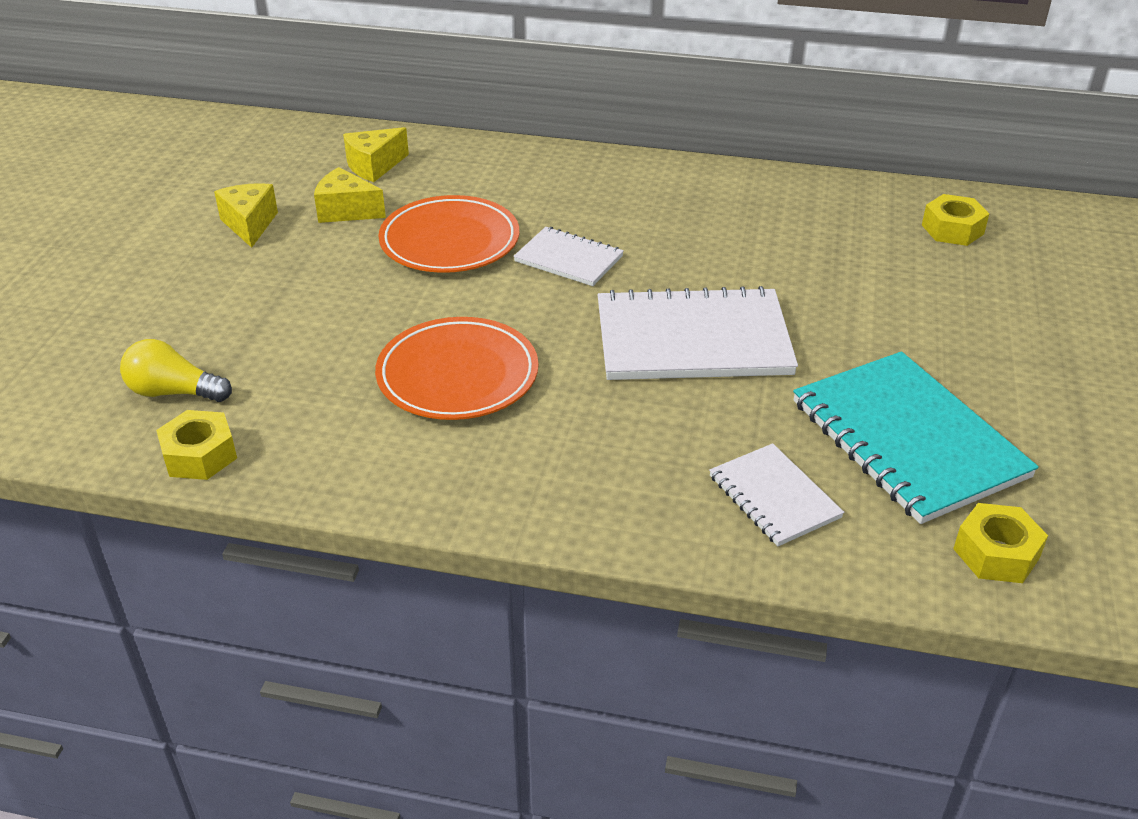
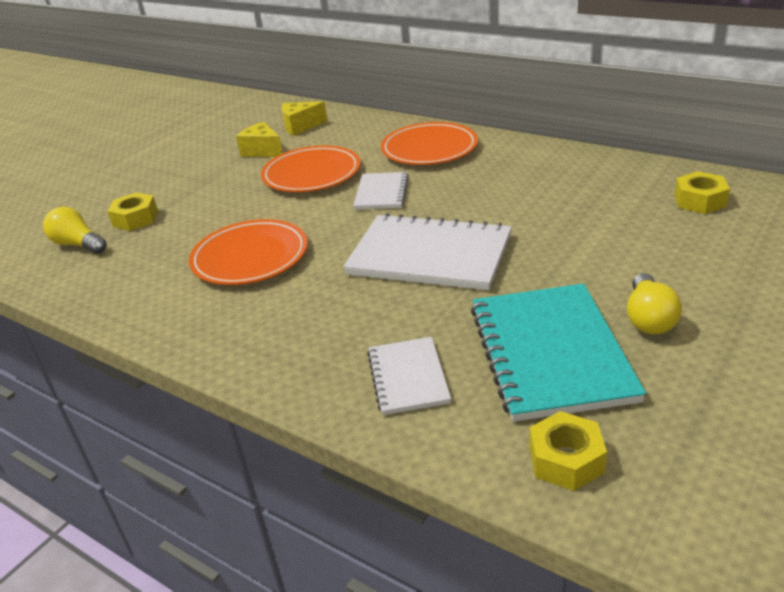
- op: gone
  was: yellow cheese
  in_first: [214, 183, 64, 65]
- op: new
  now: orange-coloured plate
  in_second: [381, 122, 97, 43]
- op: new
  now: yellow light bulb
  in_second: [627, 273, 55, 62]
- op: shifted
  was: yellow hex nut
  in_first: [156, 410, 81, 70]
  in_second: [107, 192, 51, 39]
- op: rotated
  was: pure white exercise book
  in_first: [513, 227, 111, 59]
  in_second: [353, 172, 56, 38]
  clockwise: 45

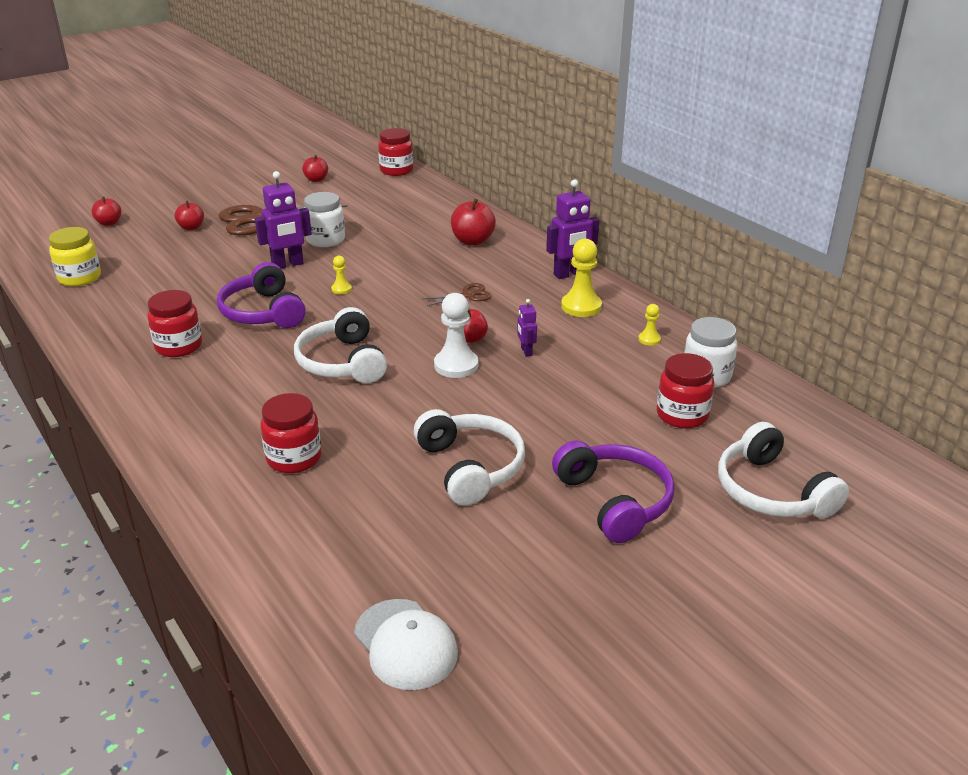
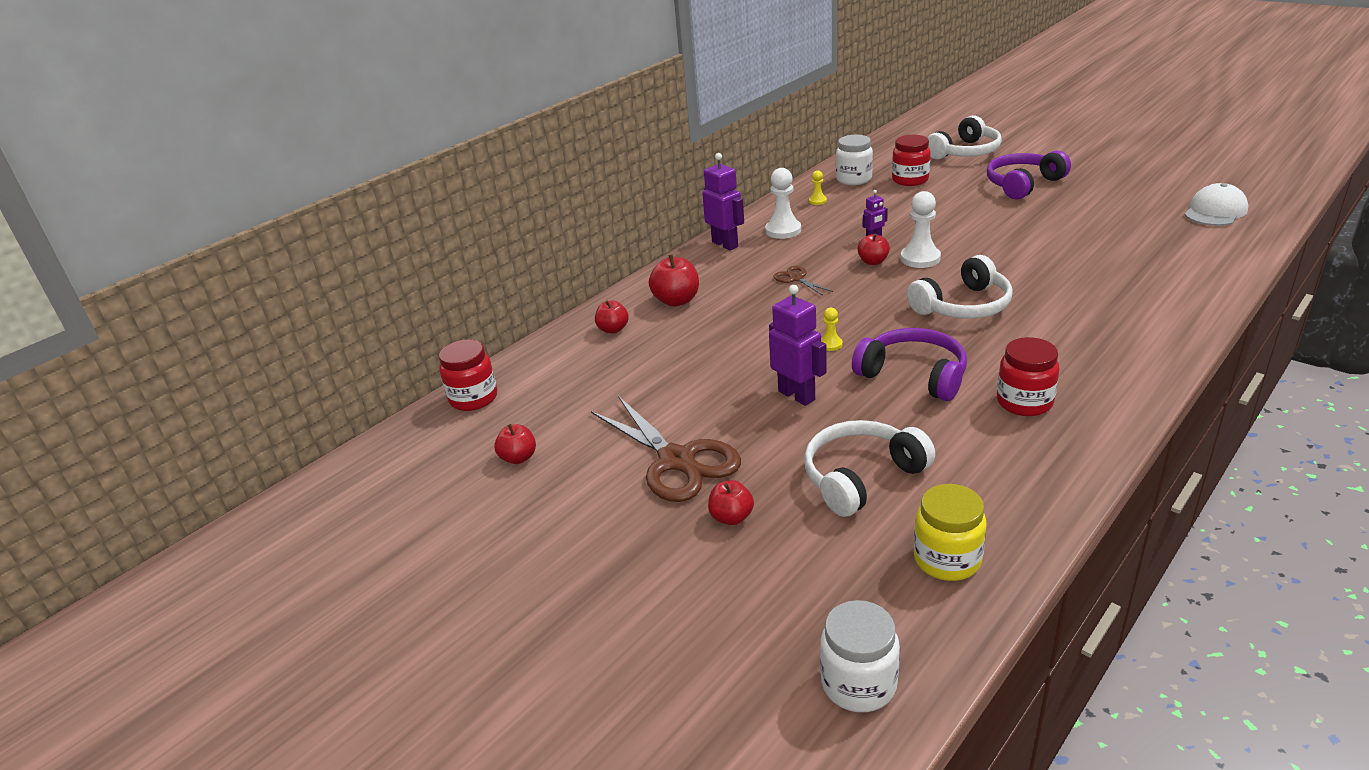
- op: gone
  was: scarlet jar
  in_first: [261, 393, 60, 80]
- op: shifted
  was: scarlet apple
  in_first: [91, 197, 31, 29]
  in_second: [595, 300, 34, 33]
- op: shifted
  was: pure white jar
  in_first: [304, 192, 41, 55]
  in_second: [820, 600, 80, 112]
- op: shifted
  was: pure white headphones
  in_first: [414, 409, 111, 97]
  in_second: [804, 420, 131, 97]
- op: repainted
  was: yellow pawn
  now: pure white pawn
  in_first: [561, 239, 41, 78]
  in_second: [765, 168, 36, 71]
- op: rotated
  was: purple headphones
  in_first: [217, 262, 89, 66]
  in_second: [852, 328, 115, 73]
  clockwise: -105

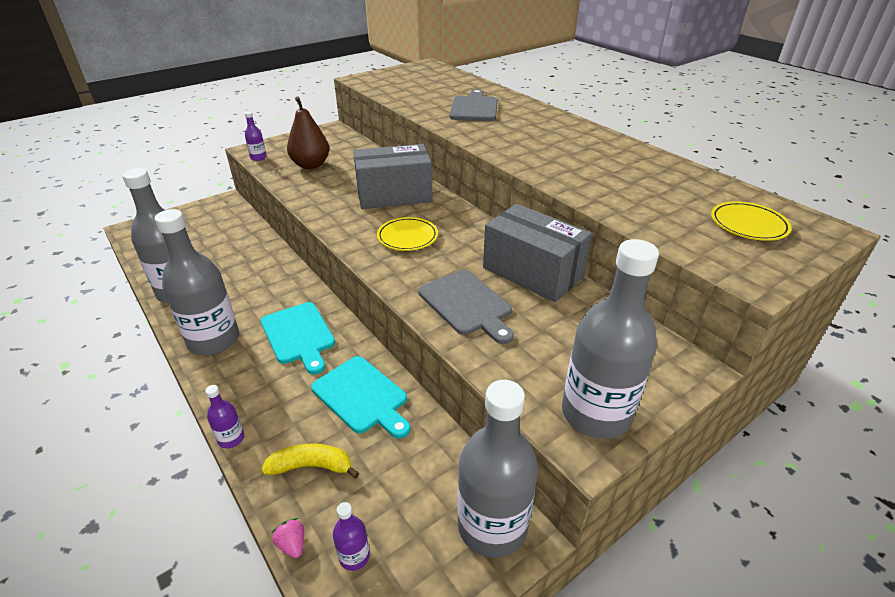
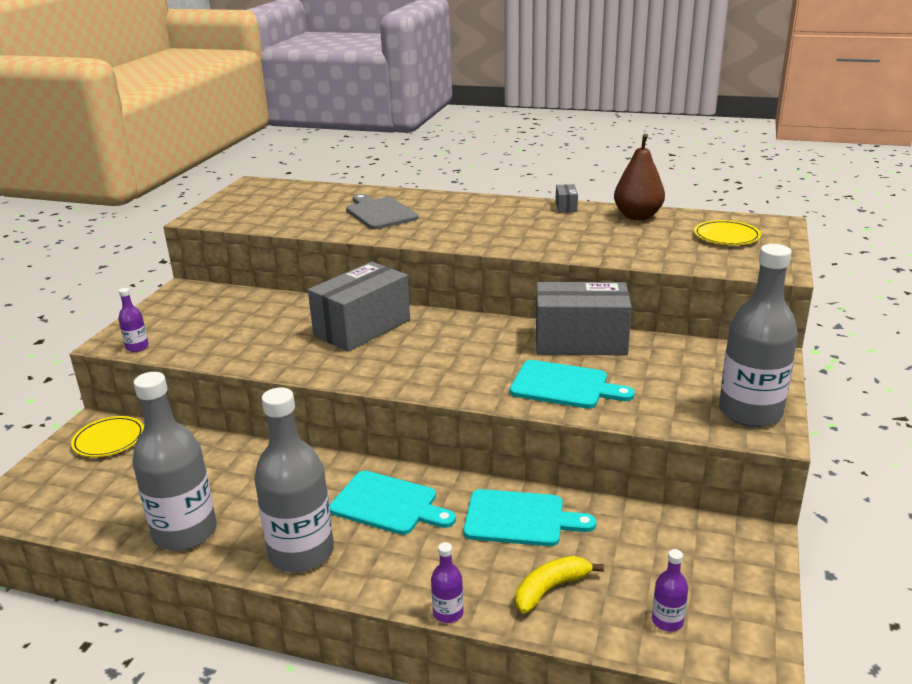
- op: gone
  was: rosy toy strawberry
  in_first: [272, 518, 32, 40]
- op: gone
  was: ash-grey bottle
  in_first: [457, 380, 81, 178]
- op: new
  now: ash-grey box
  in_second: [556, 184, 22, 29]
- op: shifted
  was: dark brown toy pear
  in_first: [287, 97, 42, 72]
  in_second: [614, 134, 51, 86]
- op: shifted
  was: yellow plate
  in_first: [377, 217, 61, 34]
  in_second: [71, 416, 73, 41]
- op: repainted
  was: ash-grey chopping board
  now: teal chopping board
  in_first: [419, 270, 95, 74]
  in_second: [510, 360, 125, 49]

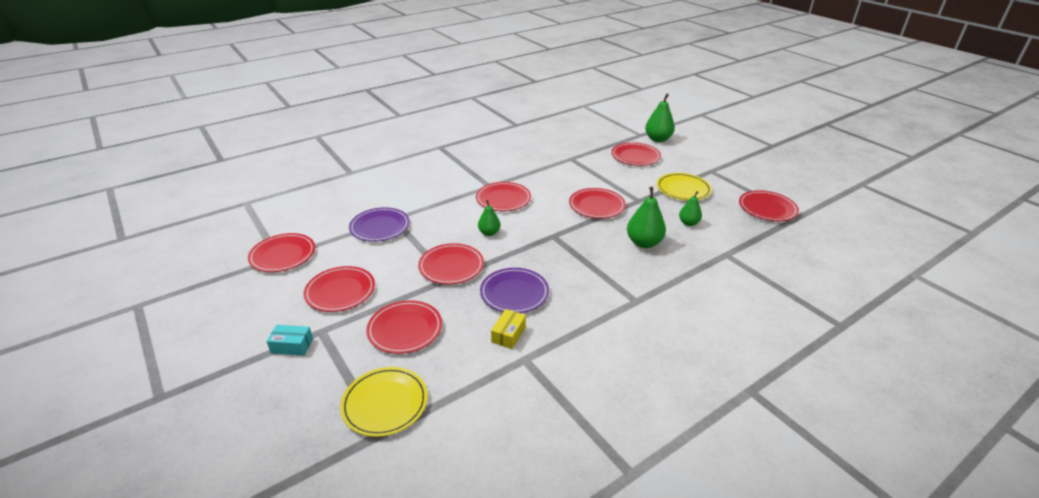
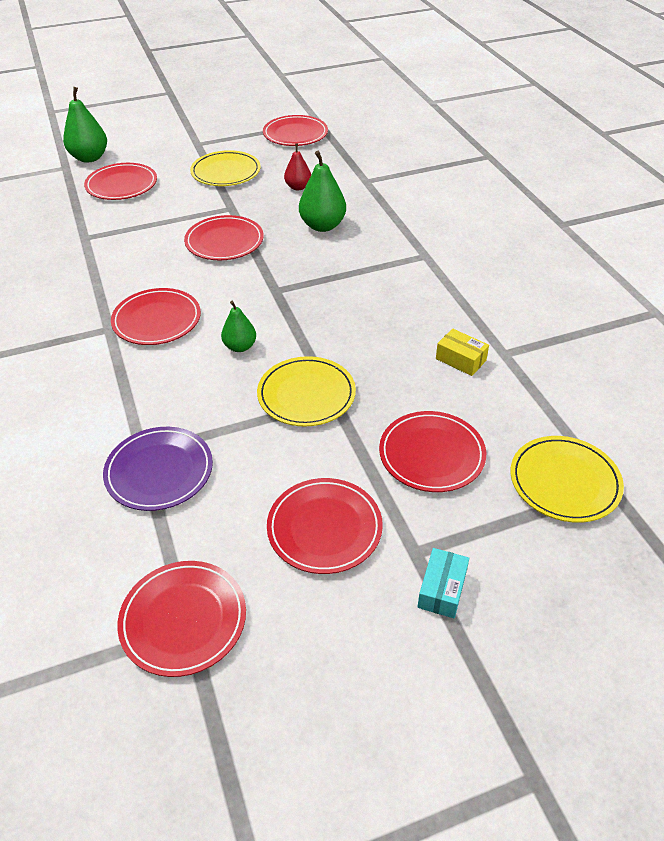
- op: gone
  was: purple plate
  in_first: [480, 268, 69, 45]
- op: repainted
  was: scarlet plate
  now: yellow plate
  in_first: [418, 243, 66, 41]
  in_second: [257, 356, 99, 71]
- op: repainted
  was: leaf-green toy pear
  now: scarlet toy pear
  in_first: [679, 191, 23, 35]
  in_second: [284, 143, 27, 48]

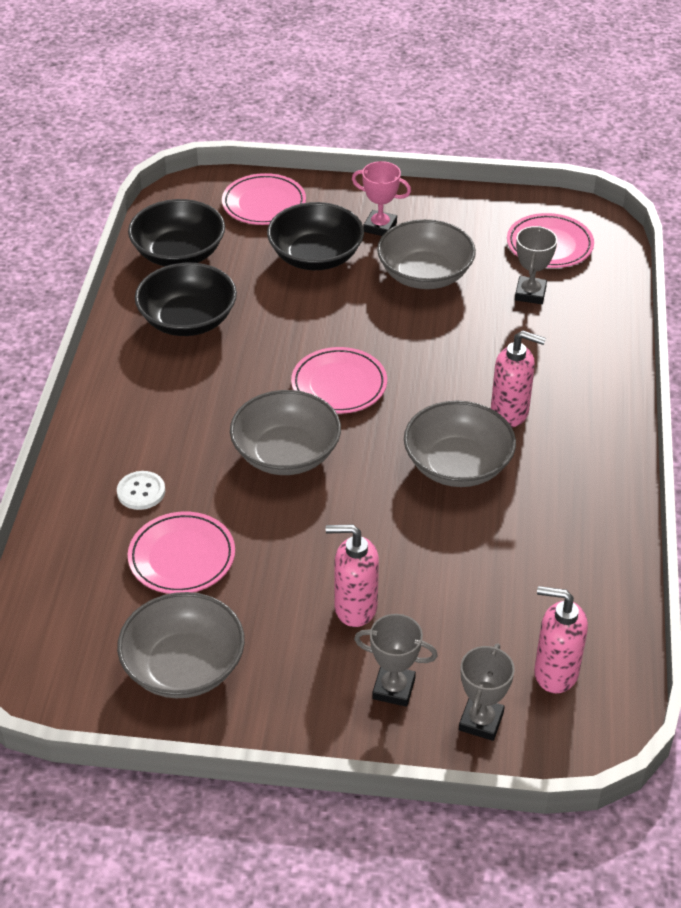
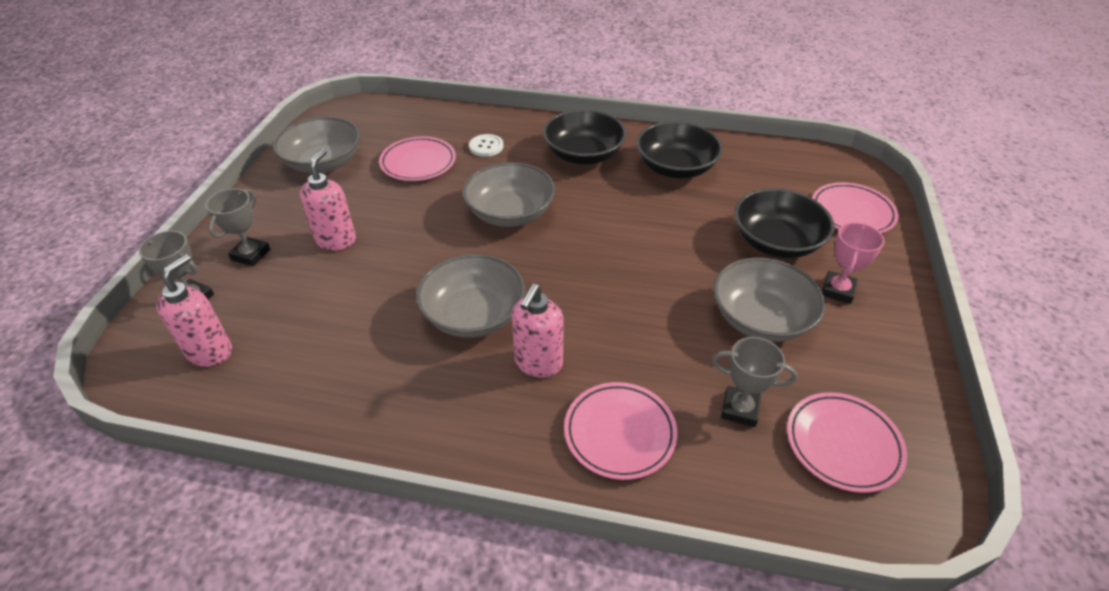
- op: shifted
  was: jet-black serving bowl
  in_first: [128, 199, 97, 67]
  in_second: [543, 109, 83, 56]
- op: shifted
  was: rosy plate
  in_first: [291, 347, 96, 67]
  in_second: [564, 382, 113, 98]

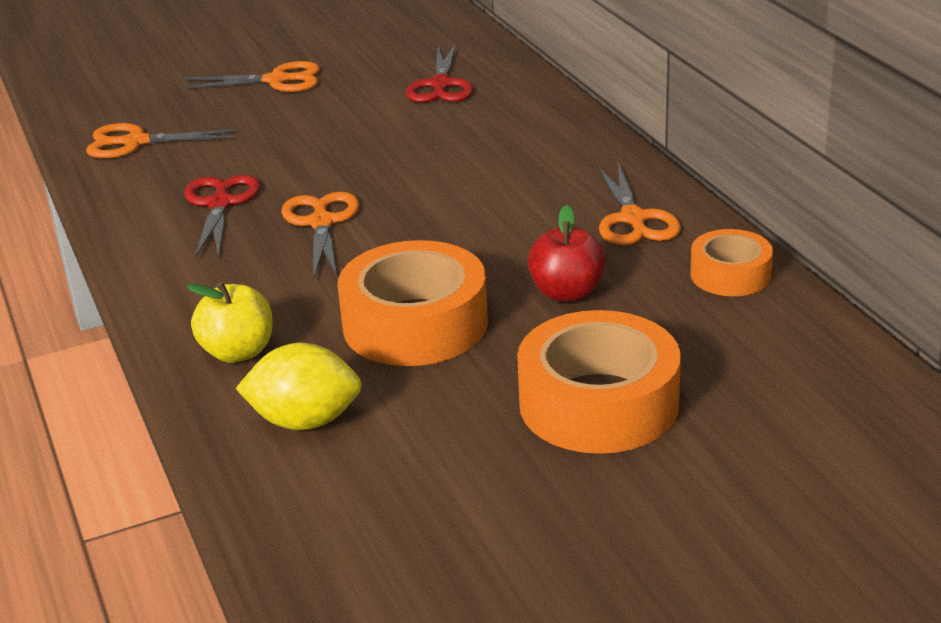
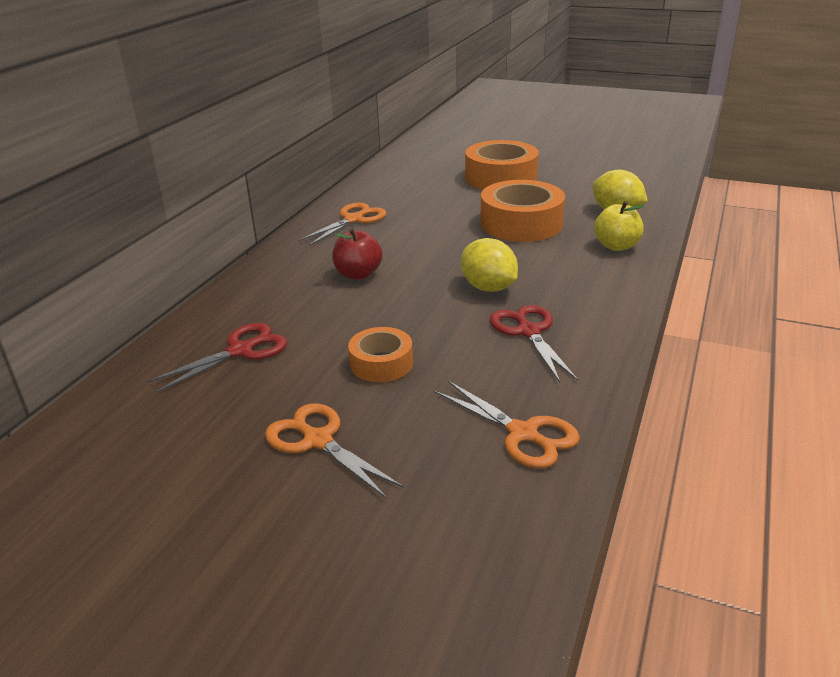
- op: shifted
  was: scarlet apple
  in_first: [528, 205, 78, 97]
  in_second: [332, 228, 51, 52]
- op: shifted
  was: orange-coloured tape
  in_first: [690, 229, 83, 67]
  in_second: [348, 327, 65, 55]
- op: swapped
  was: orange-coloured scissors
  now: yellow citrus fruit
  in_first: [281, 192, 78, 87]
  in_second: [461, 238, 57, 54]
- op: rotated
  was: scarlet scissors
  in_first: [184, 175, 76, 83]
  in_second: [490, 305, 88, 77]
  clockwise: 120

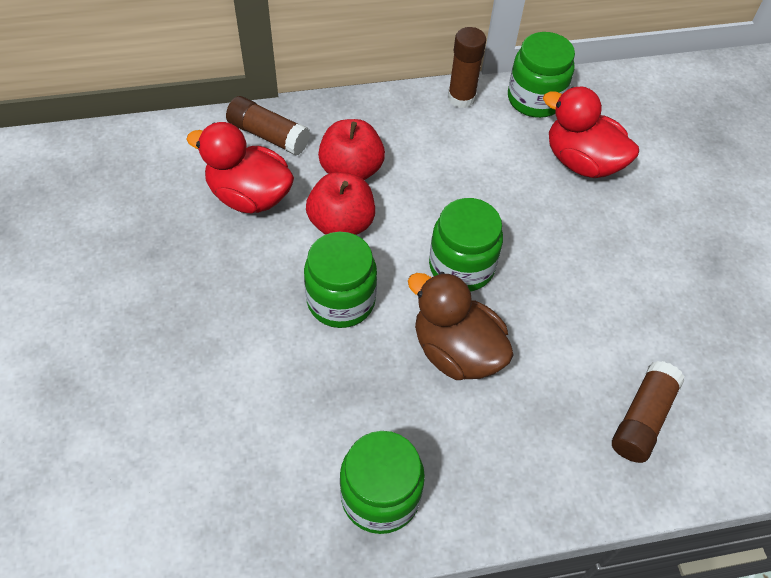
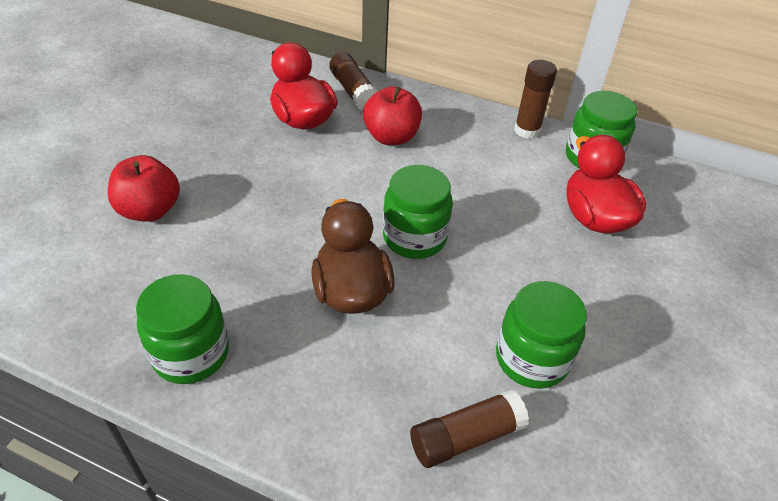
- op: shifted
  was: leaf-green jar
  in_first: [304, 232, 73, 96]
  in_second: [496, 281, 91, 108]
- op: shifted
  was: scarlet apple
  in_first: [306, 172, 69, 63]
  in_second: [108, 155, 72, 67]

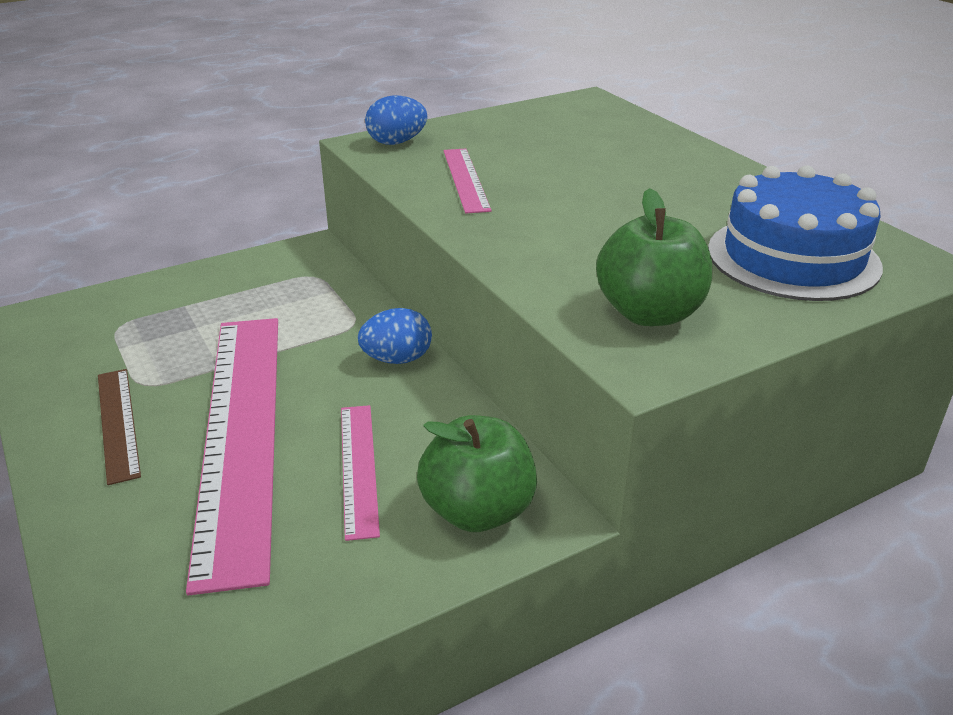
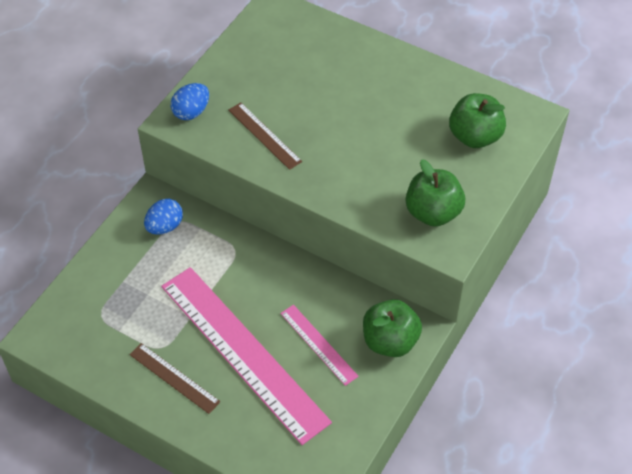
- op: shifted
  was: cobalt toy egg
  in_first: [358, 308, 74, 56]
  in_second: [144, 199, 39, 36]
- op: swapped
  was: cobalt layer cake
  now: leaf-green apple
  in_first: [708, 165, 175, 136]
  in_second: [449, 93, 57, 55]
- op: repainted
  was: rosy straightedge
  now: dark brown straightedge
  in_first: [443, 149, 49, 64]
  in_second: [228, 102, 74, 68]

